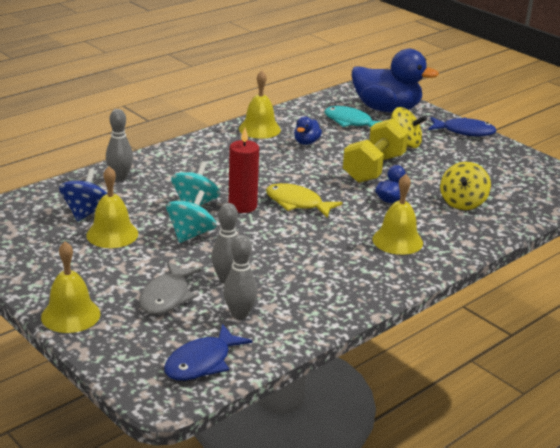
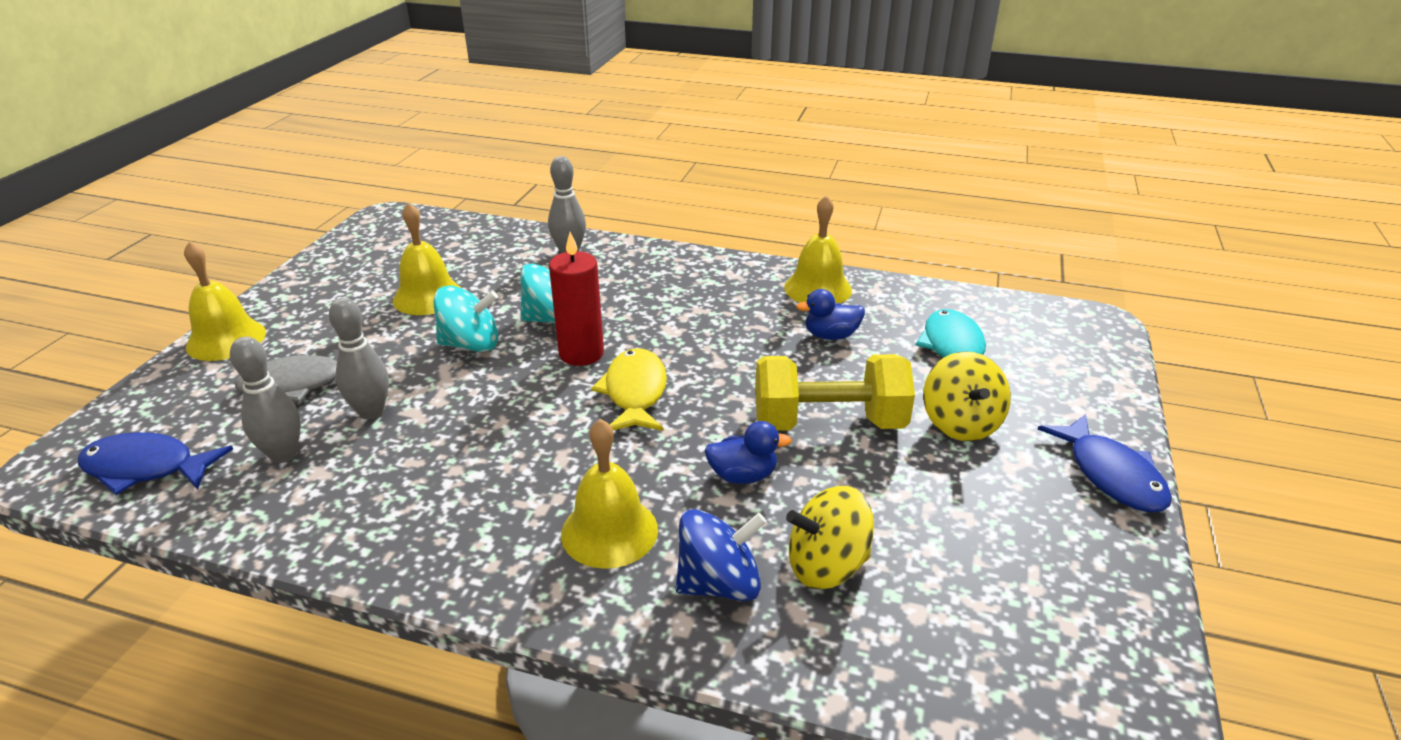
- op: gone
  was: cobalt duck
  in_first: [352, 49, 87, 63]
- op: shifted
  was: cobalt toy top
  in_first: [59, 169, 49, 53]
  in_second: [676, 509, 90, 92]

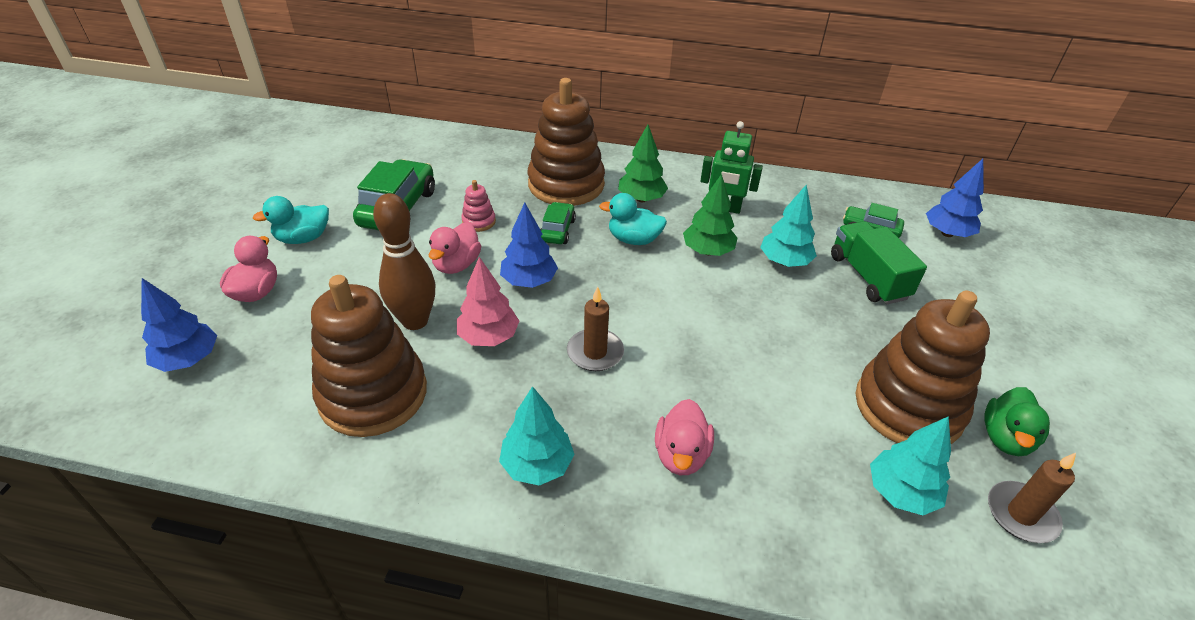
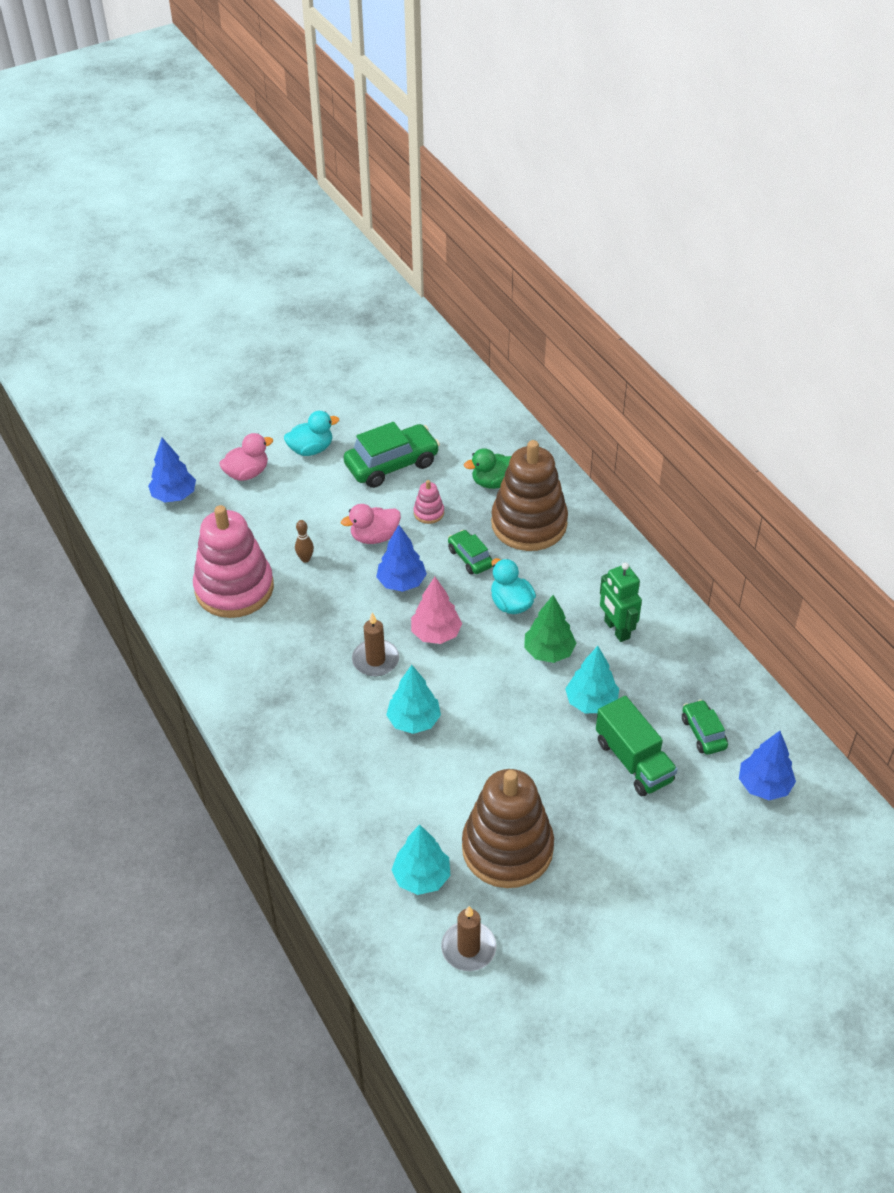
- op: gone
  was: leaf-green toy tree
  in_first: [618, 125, 50, 77]
- op: gone
  was: rosy duck
  in_first: [655, 399, 59, 76]
- op: shifted
  was: rosy toy tree
  in_first: [457, 257, 62, 89]
  in_second: [411, 577, 51, 67]
- op: shifted
  was: teal toy tree
  in_first: [499, 386, 75, 100]
  in_second: [386, 665, 55, 69]
- op: shifted
  was: leaf-green duck
  in_first: [984, 387, 66, 69]
  in_second: [464, 448, 47, 41]
- op: repainted
  was: dark brown stacking rings
  now: rosy stacking rings
  in_first: [311, 275, 116, 162]
  in_second: [193, 505, 81, 113]
- op: rotated
  was: teal duck
  in_first: [253, 196, 76, 48]
  in_second: [284, 411, 55, 45]
  clockwise: 135
- op: rotated
  was: leaf-green car
  in_first: [540, 202, 36, 42]
  in_second: [448, 530, 45, 45]
  clockwise: -90
- op: rotated
  was: leaf-green truck
  in_first: [831, 221, 96, 83]
  in_second: [596, 696, 82, 100]
  clockwise: 120
- op: scaled
  was: dark brown skittle
  in_first: [373, 193, 62, 137]
  in_second: [295, 520, 19, 43]
  ratio: 0.45

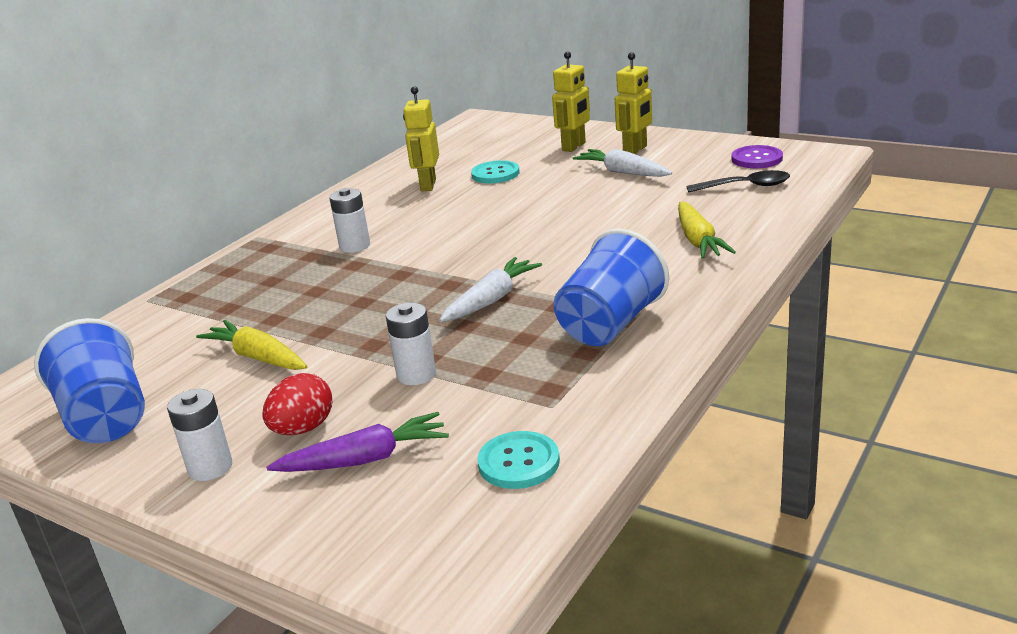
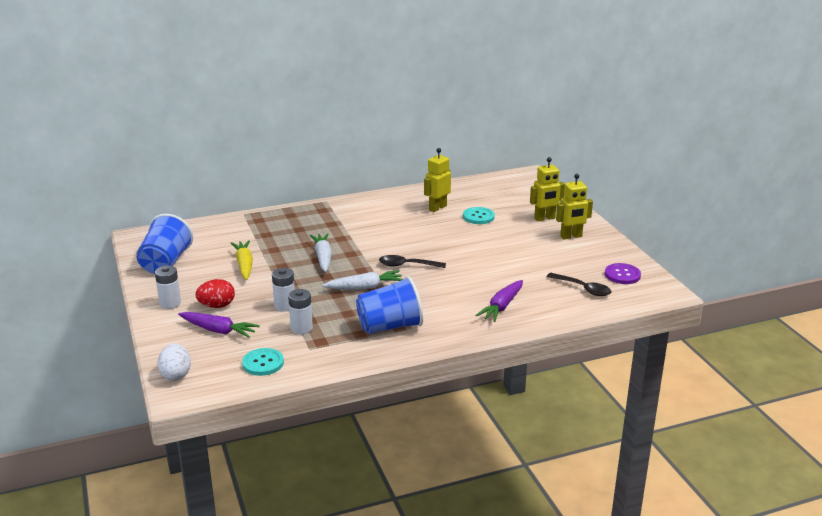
- op: new
  now: pure white toy egg
  in_second: [158, 343, 33, 38]
- op: new
  now: jet-black teaspoon
  in_second: [379, 255, 67, 13]
- op: shifted
  was: pure white power cell
  in_first: [329, 188, 41, 65]
  in_second: [288, 289, 25, 45]
- op: shifted
  was: pure white toy carrot
  in_first: [573, 149, 99, 28]
  in_second: [310, 233, 22, 39]
- op: repainted
  was: yellow toy carrot
  now: purple toy carrot
  in_first: [678, 202, 58, 57]
  in_second: [475, 280, 48, 42]

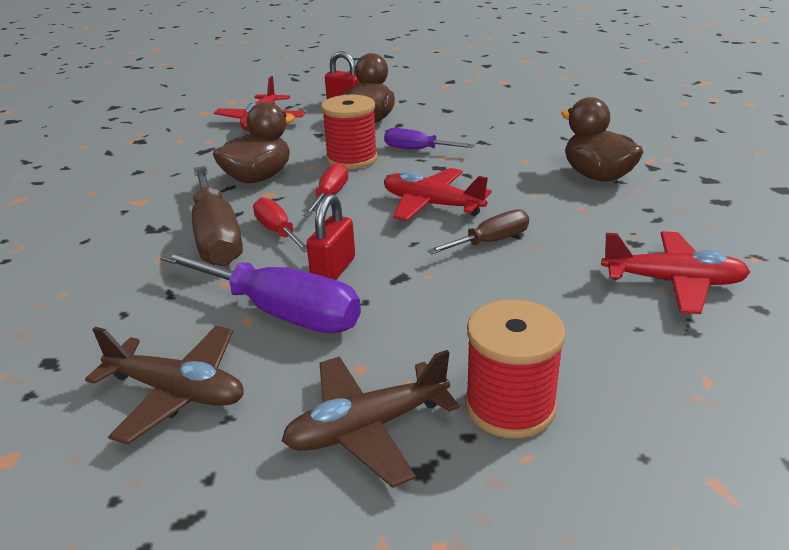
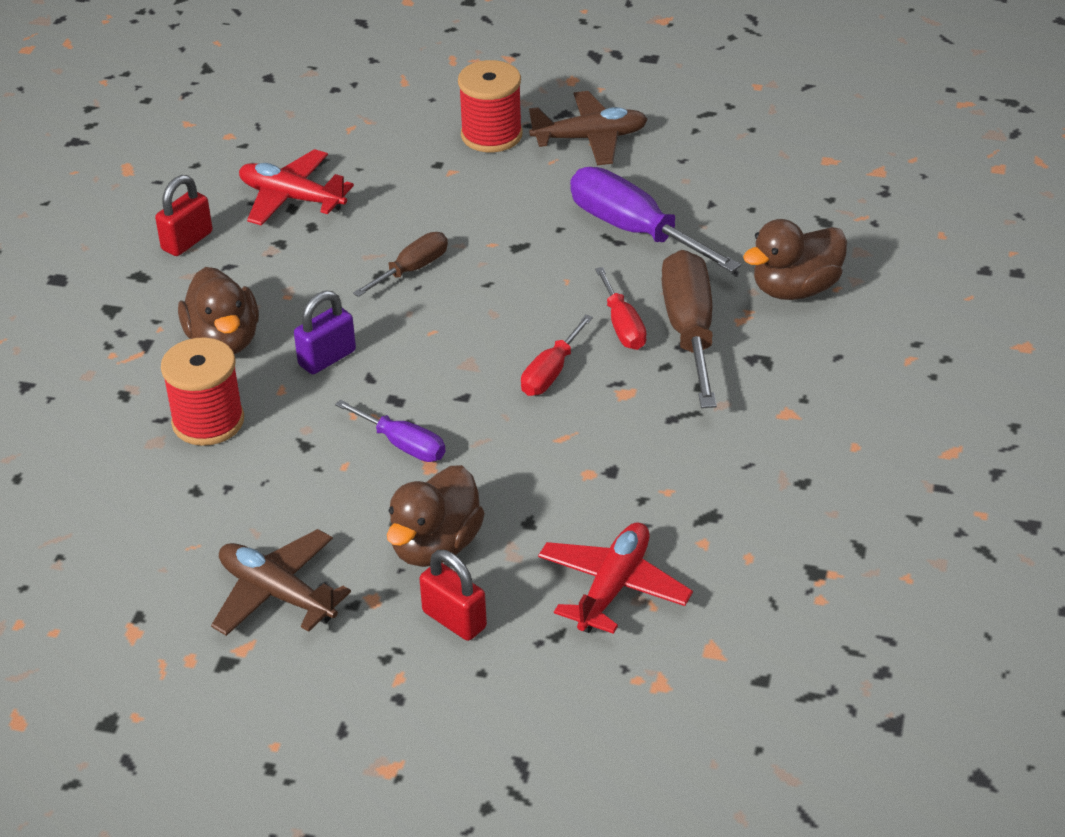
- op: gone
  was: scarlet aeroplane
  in_first: [384, 168, 108, 53]
- op: new
  now: purple lock
  in_second: [294, 291, 62, 83]
- op: shifted
  was: dark brown aeroplane
  in_first: [85, 326, 159, 119]
  in_second: [211, 529, 140, 107]
- op: shifted
  was: dark brown duck
  in_first: [213, 102, 82, 81]
  in_second: [743, 219, 104, 81]
- op: shifted
  was: scarlet lock
  in_first: [306, 194, 49, 86]
  in_second: [155, 175, 58, 81]
- op: shifted
  was: scarlet bobbin
  in_first: [321, 95, 57, 74]
  in_second: [161, 337, 83, 109]
- op: rotated
  was: dark brown screwdriver
  in_first: [427, 209, 102, 45]
  in_second: [353, 232, 95, 65]
  clockwise: 150

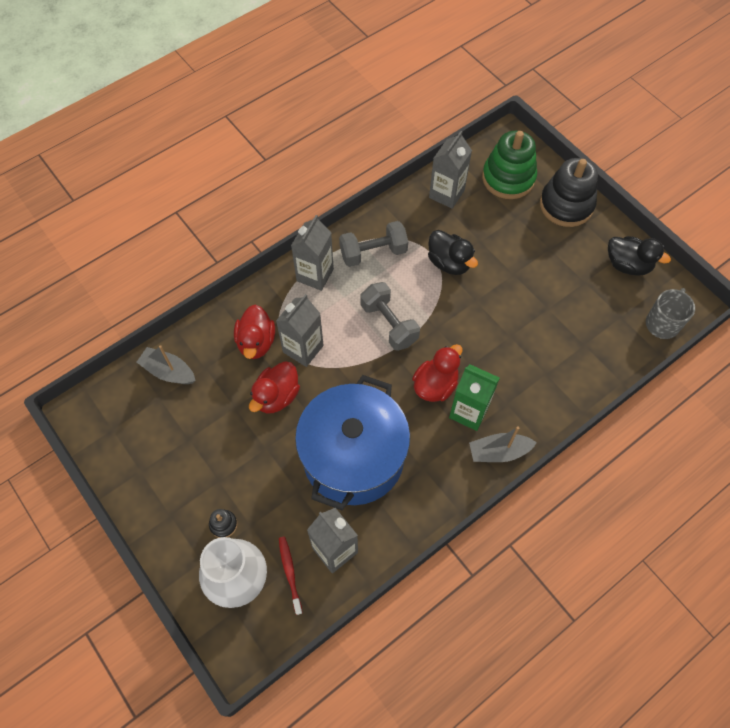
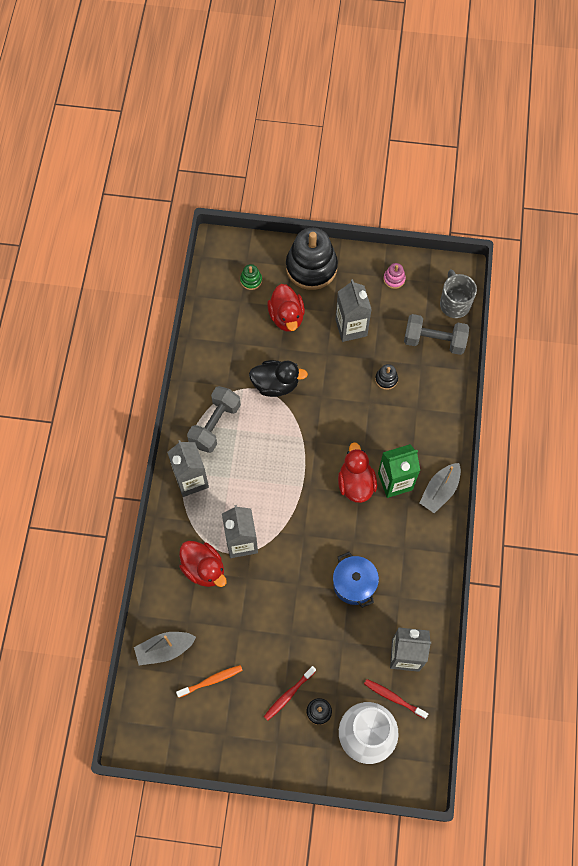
- op: new
  now: orange-coloured tooth brush
  in_second: [176, 665, 67, 33]
- op: new
  now: scarlet tooth brush
  in_second: [264, 666, 52, 55]
- op: new
  now: jet-black stacking rings
  in_second: [375, 364, 23, 26]
- op: shifted
  was: scarlet duck
  in_first: [249, 361, 51, 52]
  in_second: [267, 284, 38, 48]
- op: shifted
  was: ash-grey free weight
  in_first: [360, 282, 60, 69]
  in_second: [404, 314, 65, 41]
- op: shifted
  was: ash-grey carton
  in_first: [429, 131, 43, 78]
  in_second: [335, 279, 37, 63]
- op: swapped
  was: jet-black duck
  now: rosy stacking rings
  in_first: [608, 236, 63, 40]
  in_second: [383, 263, 23, 26]
- op: scaled
  was: cobalt stockpot
  in_first: [295, 375, 115, 135]
  in_second: [333, 552, 46, 56]
  ratio: 0.46
- op: scaled
  was: leaf-green stacking rings
  in_first: [482, 131, 55, 68]
  in_second: [240, 264, 22, 26]
  ratio: 0.42

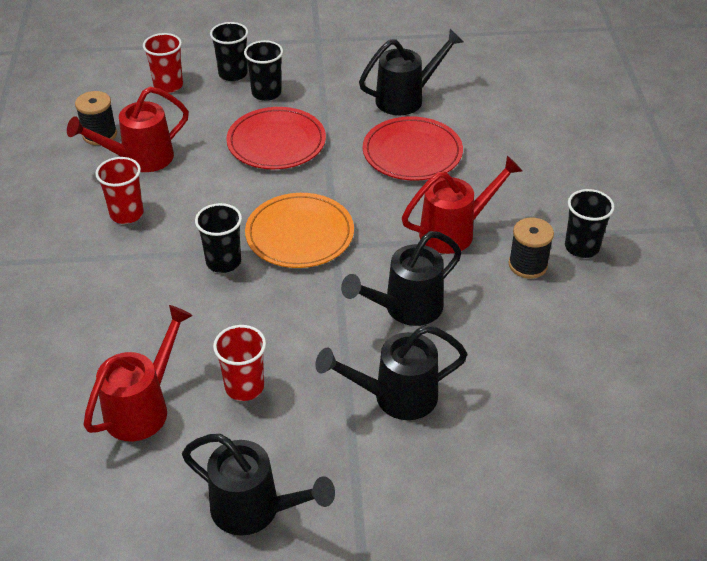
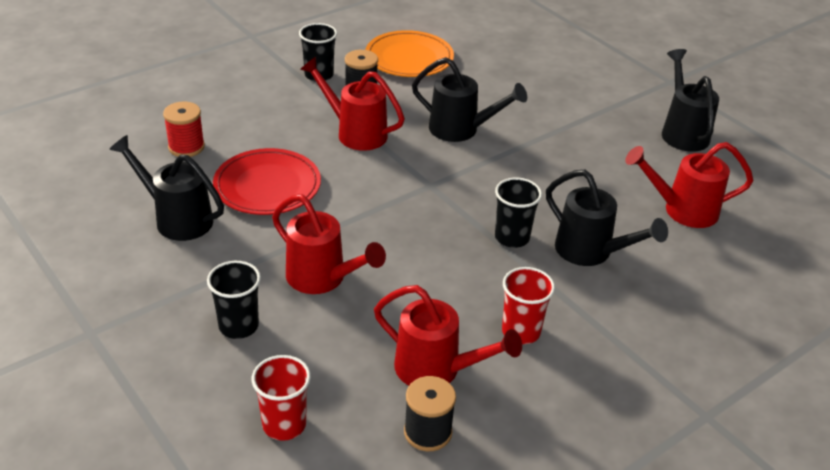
- op: gone
  was: jet-black tumbler
  in_first: [210, 22, 38, 59]
- op: gone
  was: scarlet tumbler
  in_first: [213, 325, 53, 76]
- op: new
  now: scarlet bobbin
  in_second: [163, 102, 42, 55]
- op: shifted
  was: orange-coloured plate
  in_first: [245, 193, 109, 75]
  in_second: [365, 30, 89, 47]
- op: shifted
  was: jet-black watering pot
  in_first: [315, 325, 152, 95]
  in_second: [546, 170, 122, 96]
- op: swapped
  was: scarlet plate
  now: scarlet watering pot
  in_first: [226, 107, 100, 62]
  in_second: [272, 194, 114, 100]

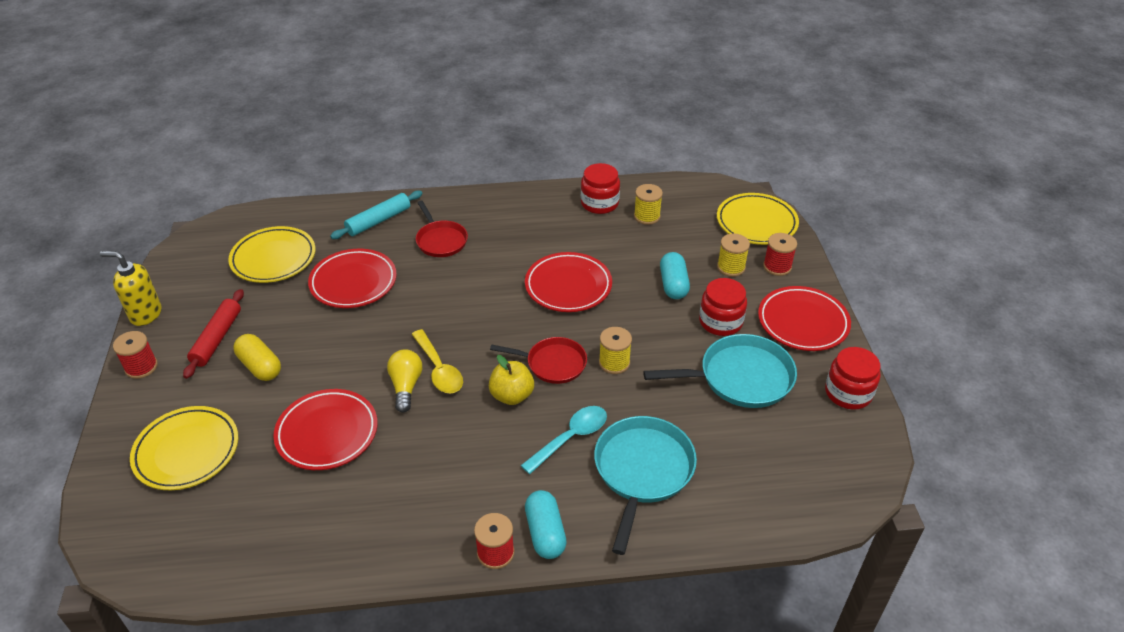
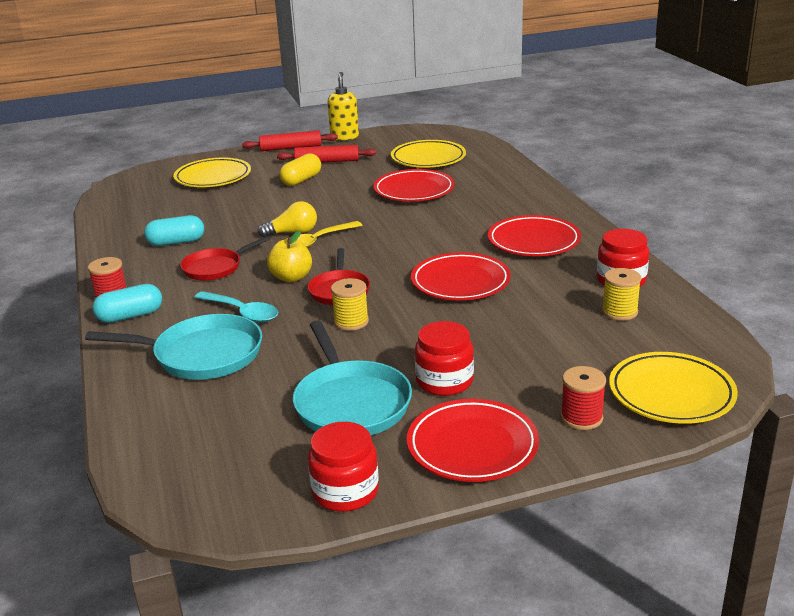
- op: gone
  was: teal rolling pin
  in_first: [330, 191, 93, 48]
- op: gone
  was: yellow bobbin
  in_first: [717, 234, 33, 43]
- op: shifted
  was: scarlet plate
  in_first: [273, 389, 105, 81]
  in_second: [488, 215, 93, 41]
- op: shifted
  was: scarlet frying pan
  in_first: [416, 201, 52, 56]
  in_second: [180, 236, 89, 45]
- op: shifted
  was: teal pill shape
  in_first: [660, 252, 30, 47]
  in_second: [144, 215, 60, 31]
- op: swapped
  was: scarlet bobbin
  now: scarlet rolling pin
  in_first: [113, 331, 45, 48]
  in_second: [242, 131, 96, 20]

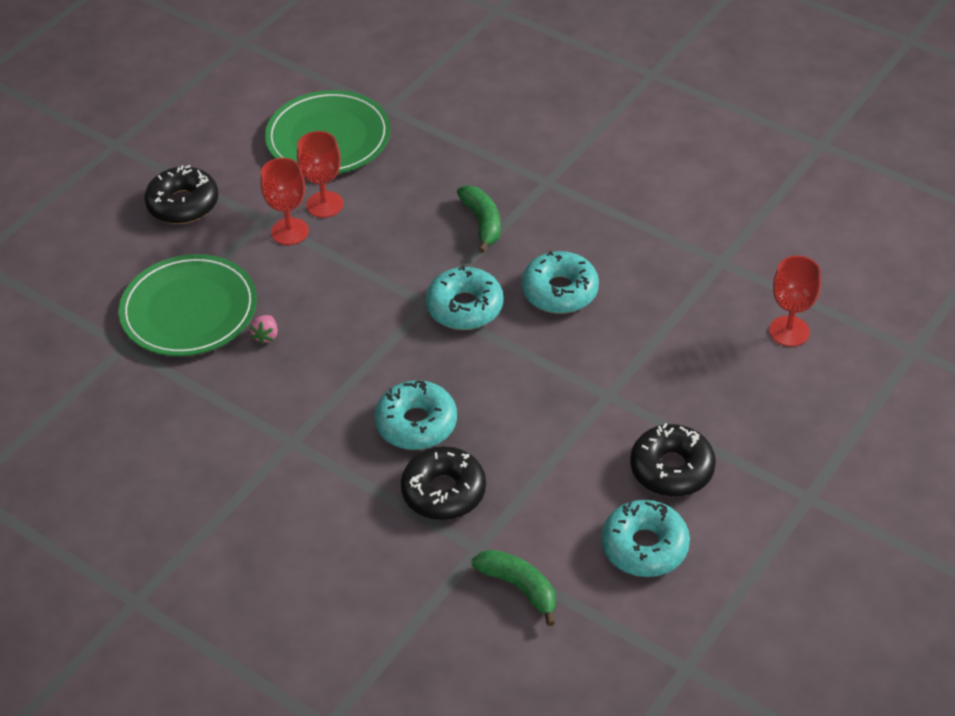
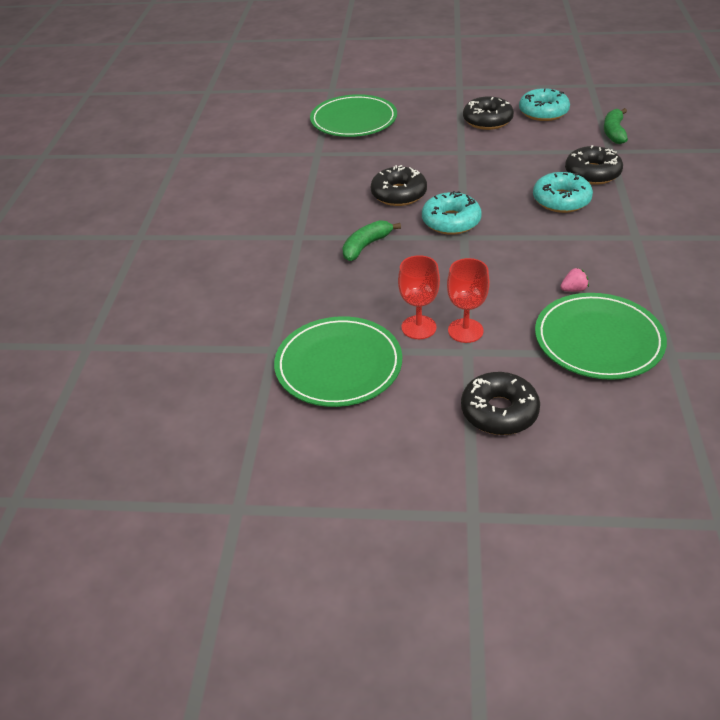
- op: swapped
  was: scarlet goblet
  now: leaf-green plate
  in_first: [769, 256, 52, 91]
  in_second: [310, 94, 87, 43]
- op: repainted
  was: teal doughnut
  now: jet-black doughnut
  in_first: [521, 251, 78, 63]
  in_second: [371, 165, 56, 41]

